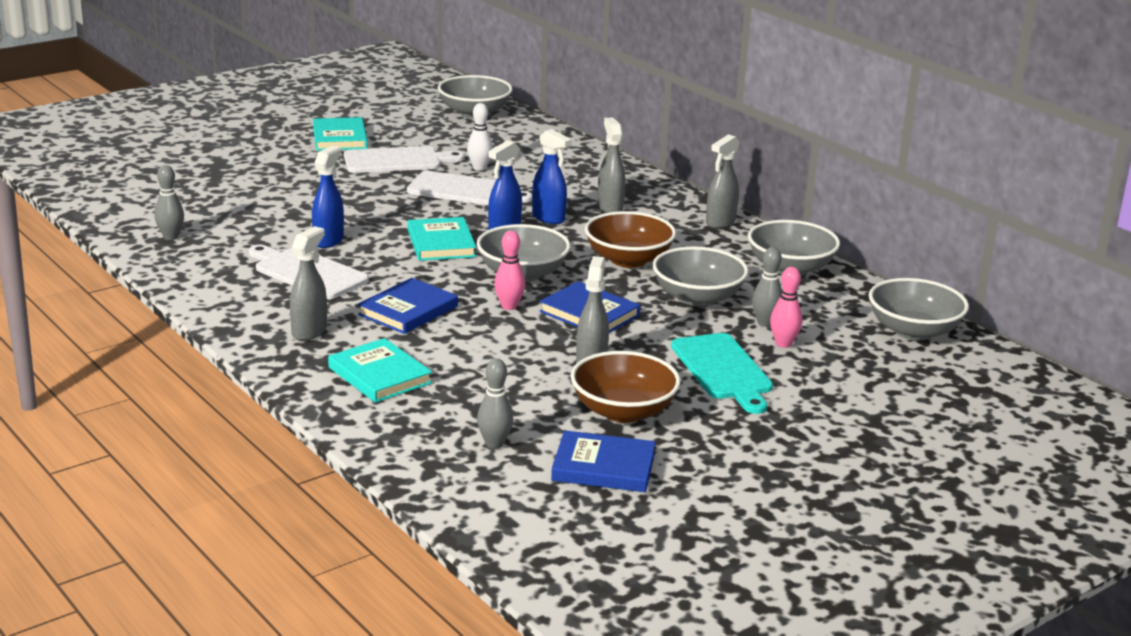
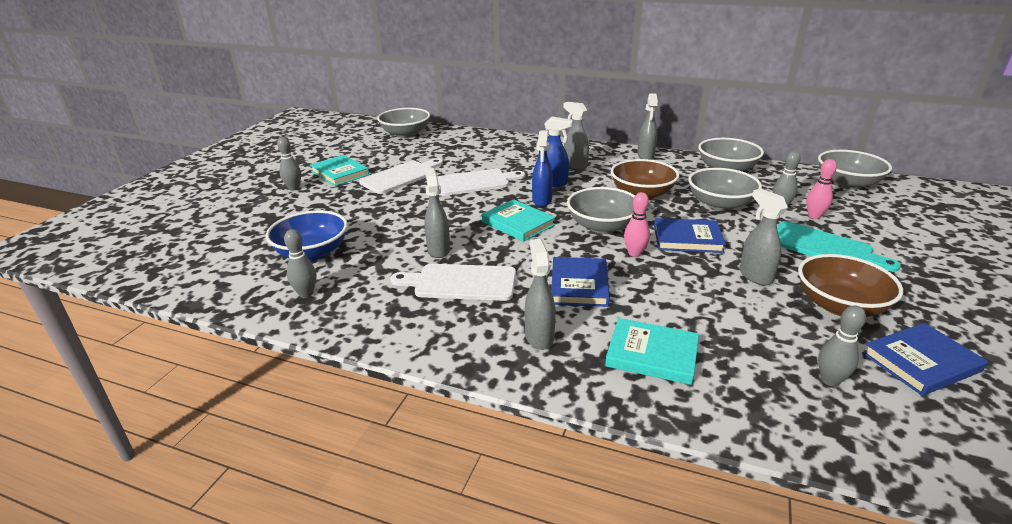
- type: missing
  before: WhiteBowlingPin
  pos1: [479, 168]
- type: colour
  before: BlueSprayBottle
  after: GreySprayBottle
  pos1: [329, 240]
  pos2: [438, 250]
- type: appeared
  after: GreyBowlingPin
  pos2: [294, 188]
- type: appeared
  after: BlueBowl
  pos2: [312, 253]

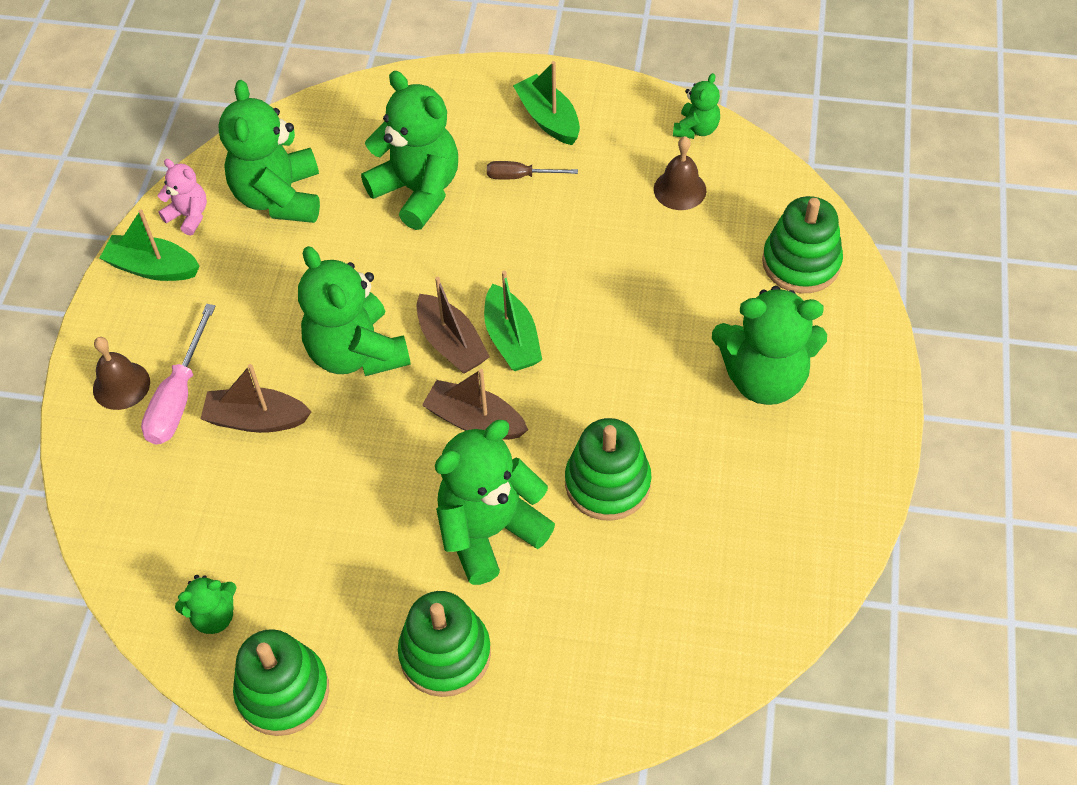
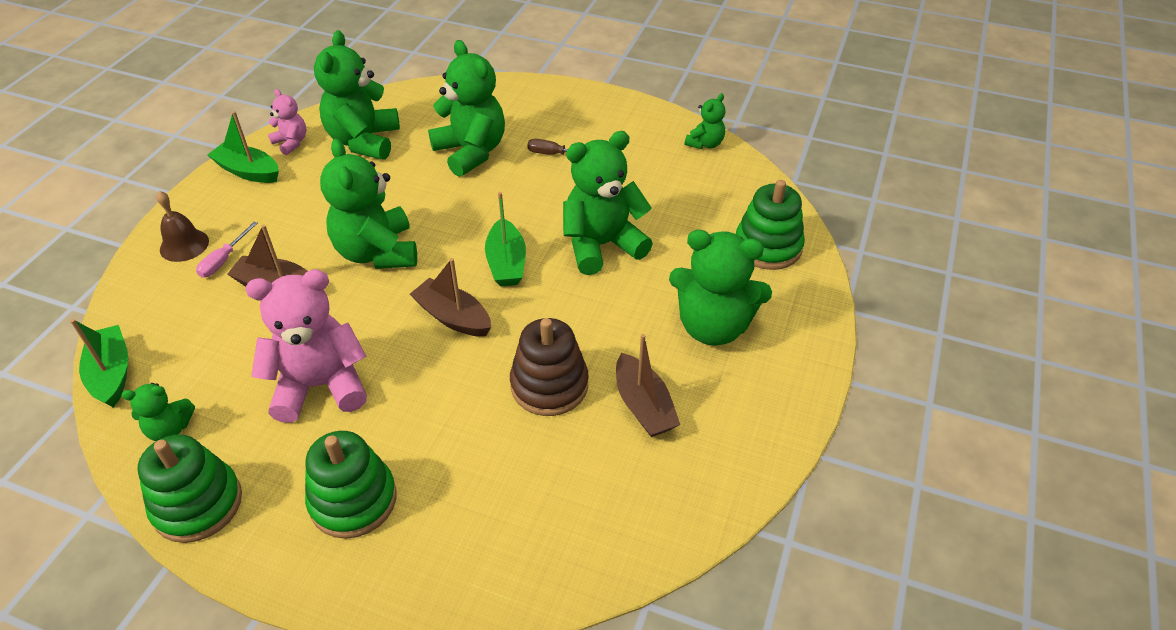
- type: relocated
  before: GreenBoat
  pos1: [548, 119]
  pos2: [112, 373]
- type: missing
  before: BrownBell
  pos1: [680, 189]
- type: relocated
  before: BrownBoat
  pos1: [451, 344]
  pos2: [643, 406]
- type: size
  before: PinkScrewdriver
  pos1: [178, 397]
  pos2: [224, 260]
  scale: 0.61
- type: colour
  before: GreenStackingToy
  after: BrownStackingToy
  pos1: [607, 483]
  pos2: [549, 385]
- type: relocated
  before: GreenTeddyBear
  pos1: [489, 531]
  pos2: [602, 245]
- type: appeared
  after: PinkTeddyBear
  pos2: [320, 386]

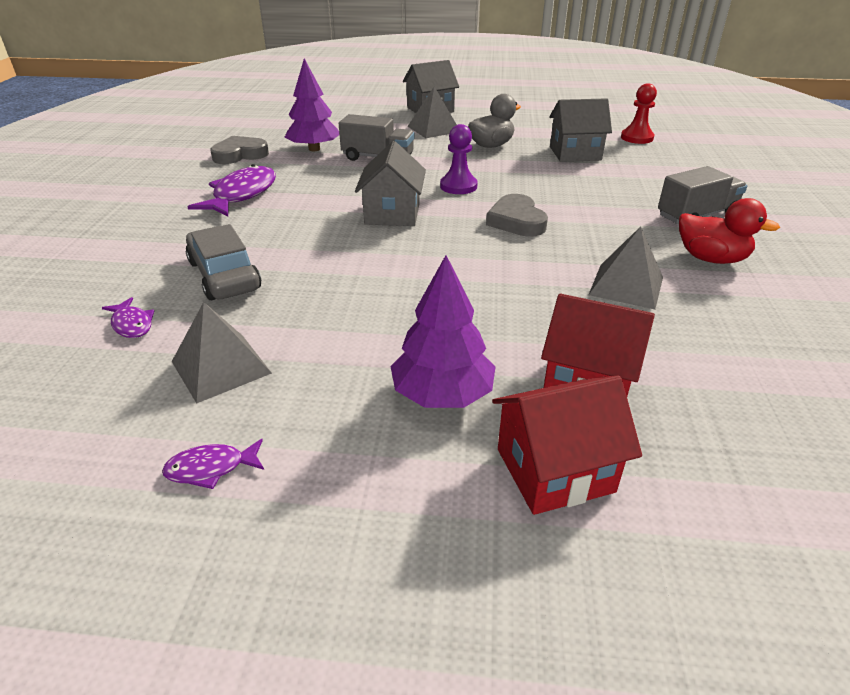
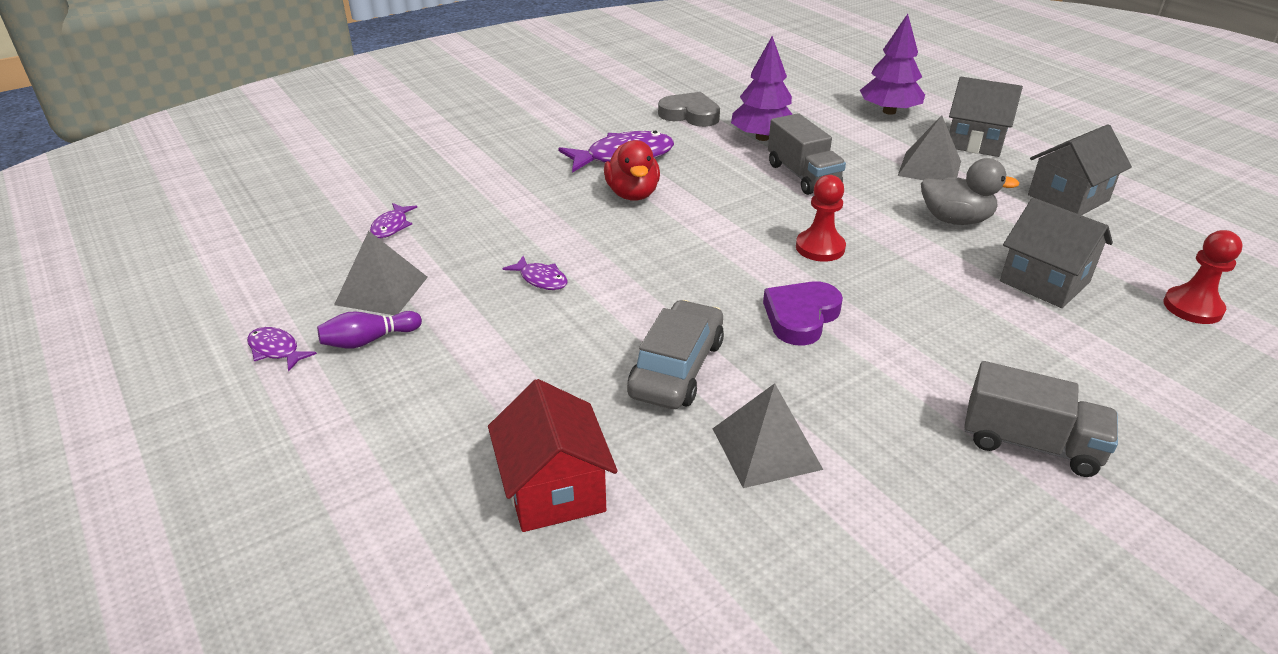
- type: colour
  before: PurplePawn
  after: RedPawn
  pos1: [458, 186]
  pos2: [820, 248]
- type: relocated
  before: GreyHouse
  pos1: [392, 214]
  pos2: [1068, 198]
- type: colour
  before: GreyHeart
  after: PurpleHeart
  pos1: [516, 221]
  pos2: [801, 317]
- type: relocated
  before: RedDuck
  pos1: [711, 258]
  pos2: [632, 194]
- type: relocated
  before: GreyCar
  pos1: [224, 275]
  pos2: [677, 368]
- type: relocated
  before: PurpleTree
  pos1: [442, 394]
  pos2: [889, 111]
- type: missing
  before: RedHouse
  pos1: [555, 470]
- type: appeared
  after: PurpleFish
  pos2: [541, 279]
- type: appeared
  after: PurpleBowlingPin
  pos2: [369, 340]

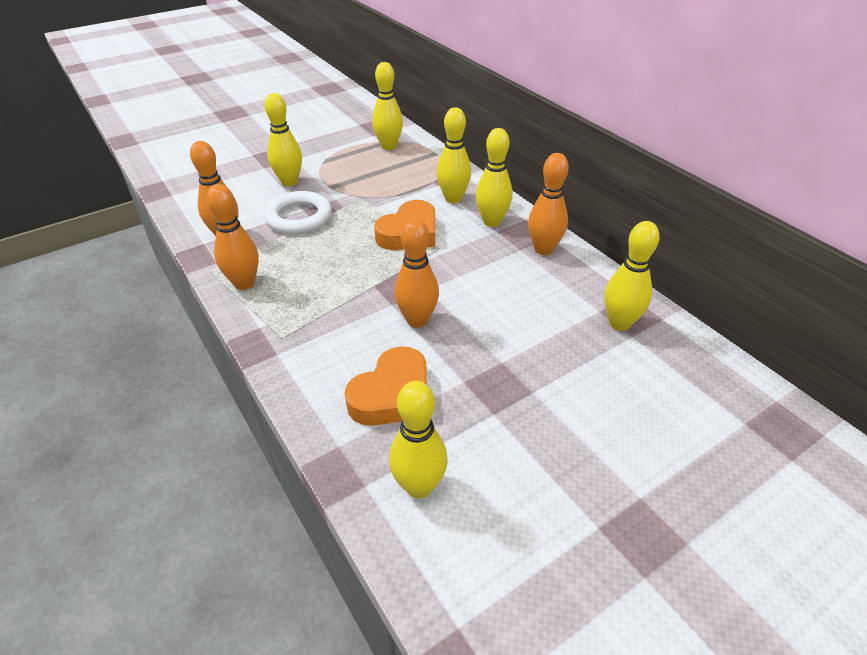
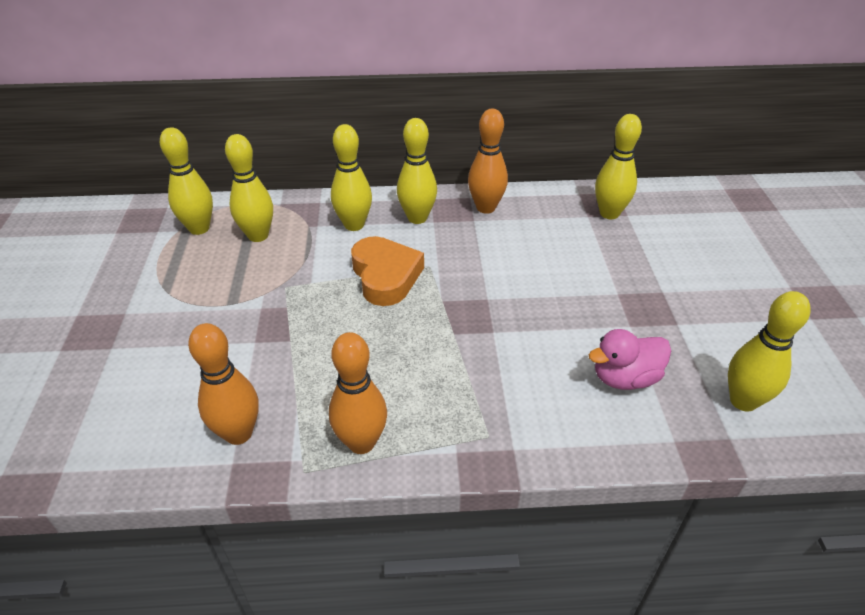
- type: relocated
  before: YellowBowlingPin
  pos1: [289, 182]
  pos2: [258, 236]
- type: missing
  before: WhiteRing
  pos1: [299, 217]
- type: missing
  before: OrangeBowlingPin
  pos1: [417, 320]
- type: exchanged
  before: OrangeHeart
  after: PinkDuck
  pos1: [392, 395]
  pos2: [625, 378]

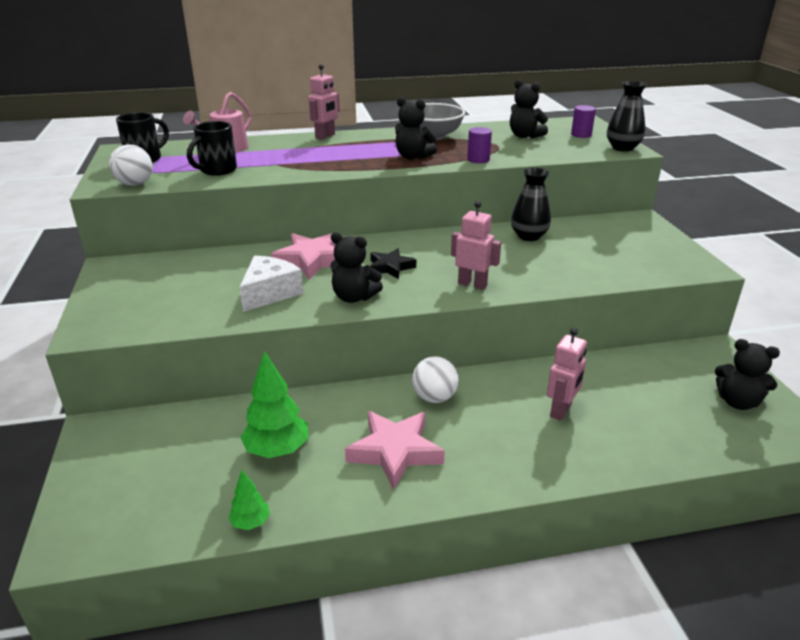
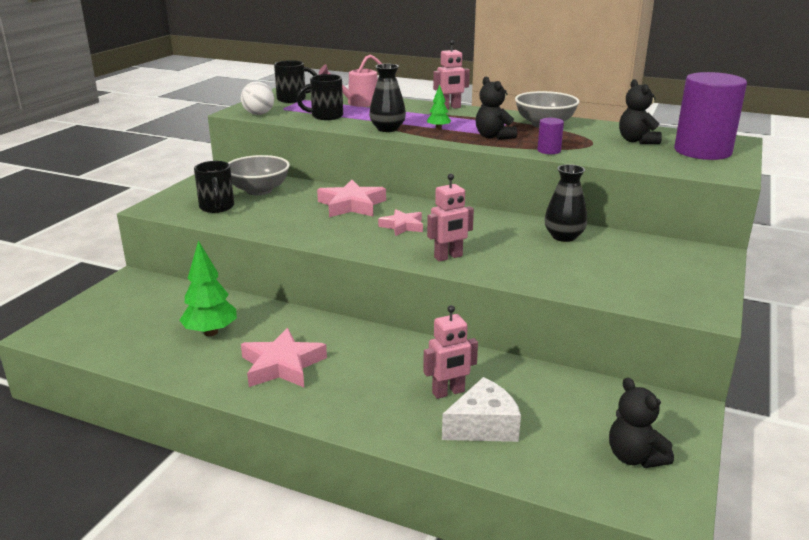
- type: relocated
  before: BlackVase
  pos1: [622, 148]
  pos2: [387, 129]
- type: size
  before: PurpleCylinder
  pos1: [581, 135]
  pos2: [702, 151]
  scale: 2.36
- type: spun
  before: PinkRobot
  pos1: [472, 284]
  pos2: [448, 257]
  turn: 90
- type: missing
  before: BlackTeddyBear
  pos1: [354, 297]
- type: colour
  before: BlackStar
  after: PinkStar
  pos1: [390, 267]
  pos2: [402, 226]
- type: relocated
  before: WhiteCheese
  pos1: [269, 293]
  pos2: [483, 426]
- type: missing
  before: WhiteBall
  pos1: [434, 397]
- type: relocated
  before: GreenTree
  pos1: [250, 523]
  pos2: [438, 129]
- type: appeared
  after: GreyBowl
  pos2: [259, 190]
- type: appeared
  after: BlackMug
  pos2: [217, 207]

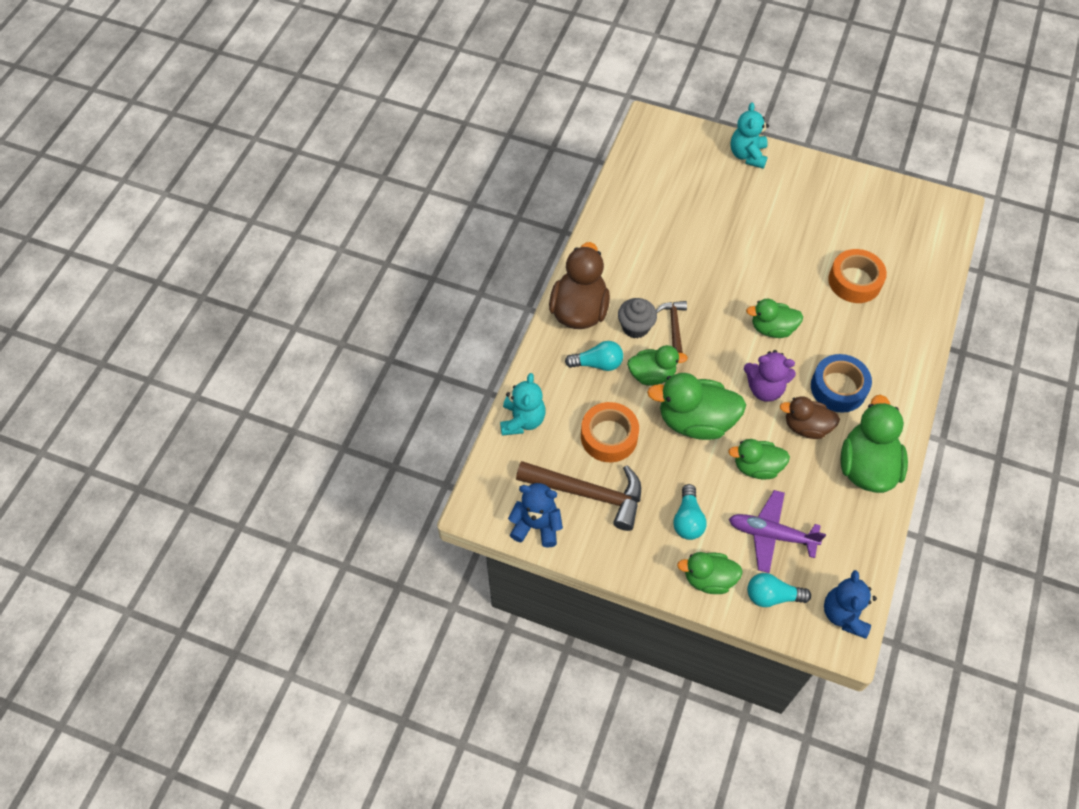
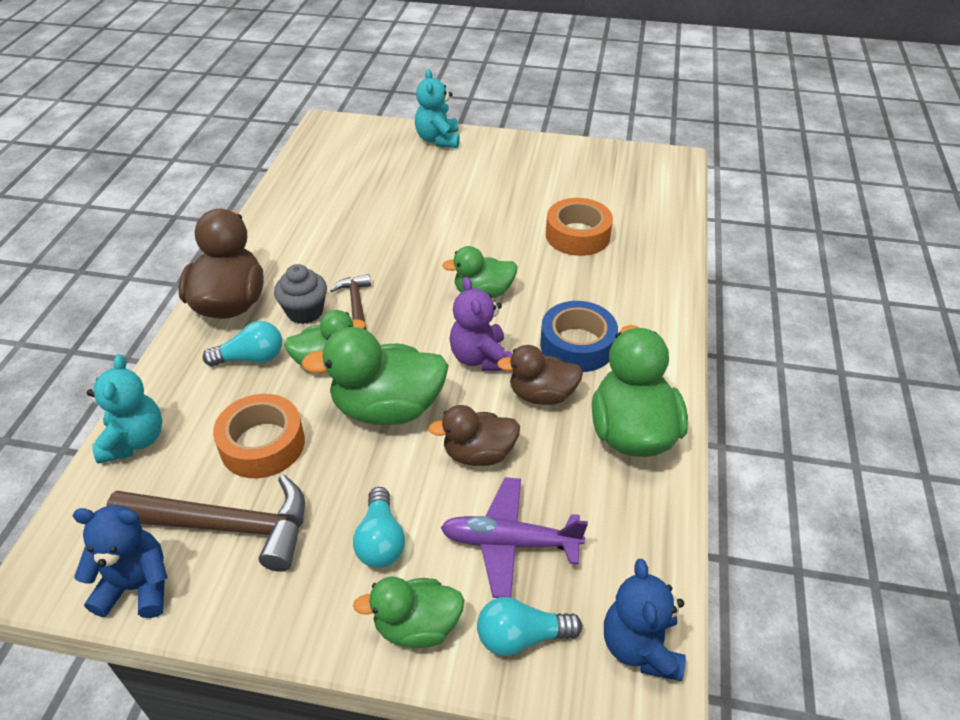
- type: spun
  before: PurpleTeddyBear
  pos1: [765, 388]
  pos2: [480, 358]
  turn: 75
- type: colour
  before: GreenDuck
  after: BrownDuck
  pos1: [756, 467]
  pos2: [478, 454]

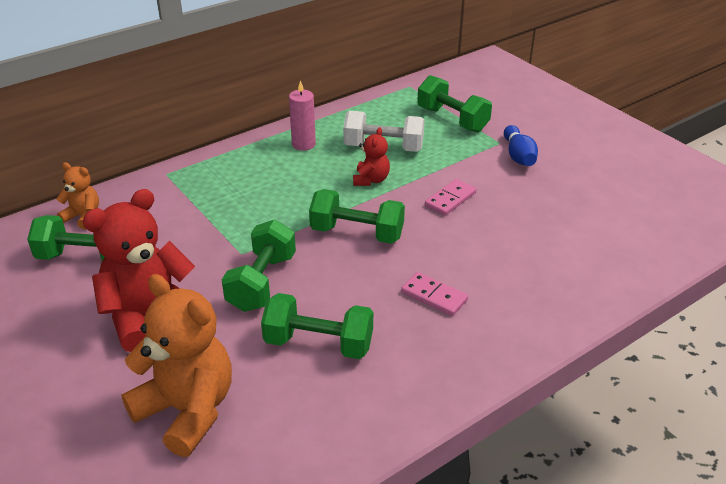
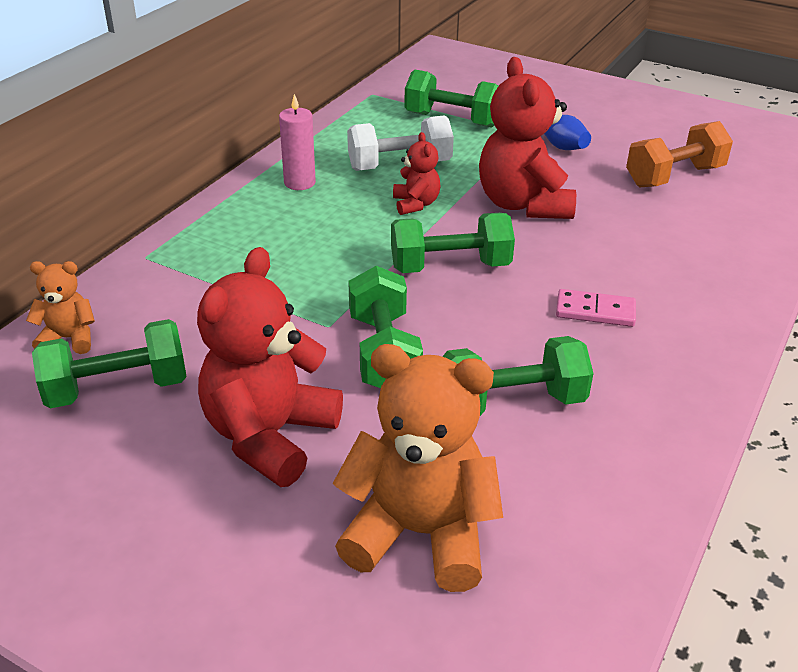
- type: exchanged
  before: PinkDomino
  after: RedTeddyBear
  pos1: [450, 199]
  pos2: [523, 204]
- type: appeared
  after: OrangeDumbbell
  pos2: [674, 176]

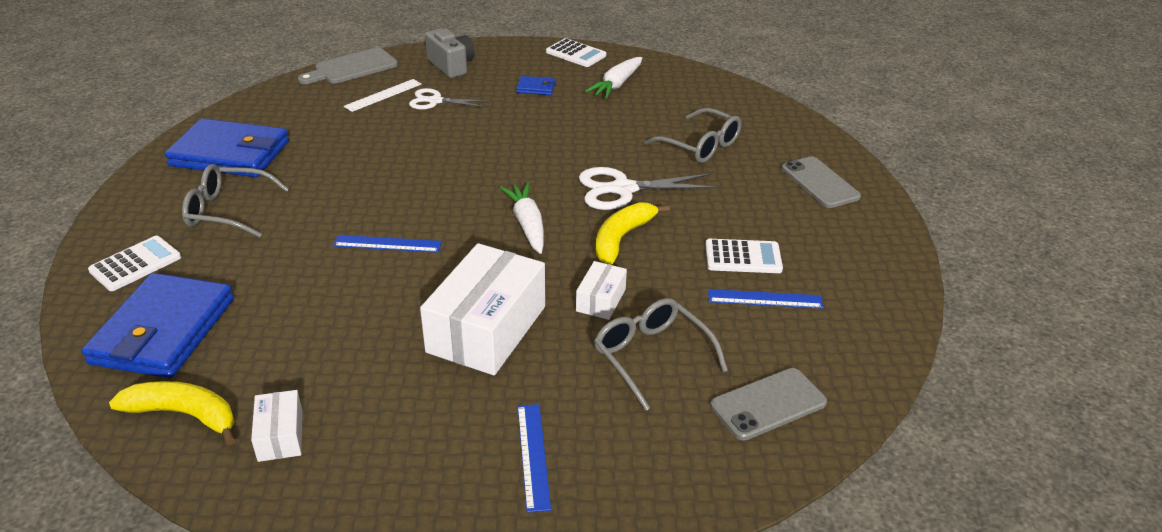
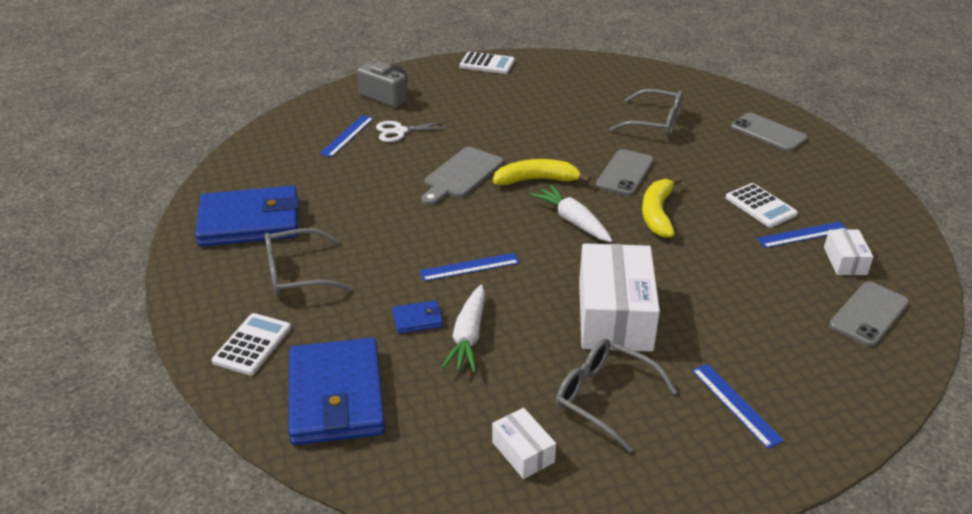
- type: relocated
  before: GreyCuttingBoard
  pos1: [352, 67]
  pos2: [461, 175]
- type: relocated
  before: WhiteCarrot
  pos1: [616, 85]
  pos2: [468, 337]
- type: relocated
  before: BlueWallet
  pos1: [536, 88]
  pos2: [417, 319]
- type: colour
  before: WhiteRuler
  after: BlueRuler
  pos1: [383, 95]
  pos2: [347, 136]
- type: exchanged
  before: WhiteScissors
  after: GreyPhone
  pos1: [623, 189]
  pos2: [625, 173]
- type: spun
  before: WhiteCalculator
  pos1: [743, 257]
  pos2: [760, 206]
  turn: 75
- type: relocated
  before: WhiteBox
  pos1: [601, 300]
  pos2: [845, 261]
- type: relocated
  before: GreyGlasses
  pos1: [651, 356]
  pos2: [604, 398]
- type: relocated
  before: YellowBanana
  pos1: [184, 415]
  pos2: [536, 180]

